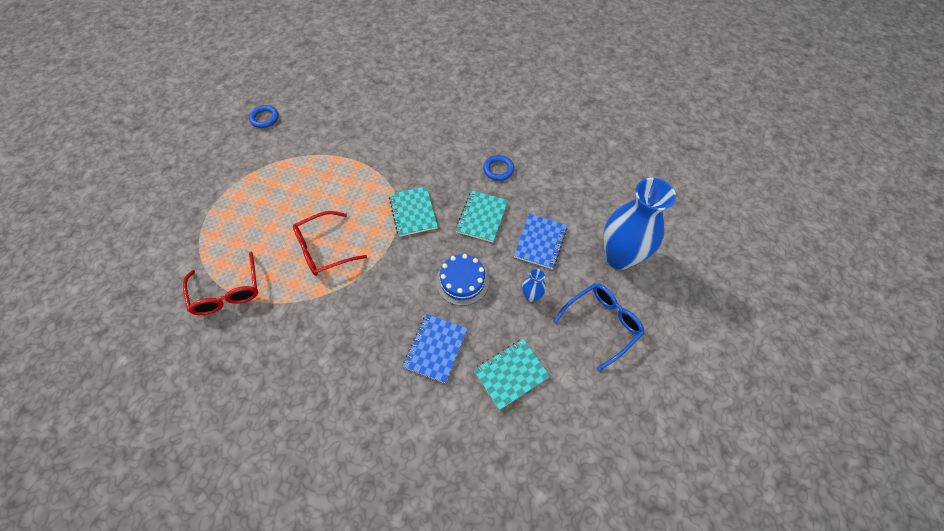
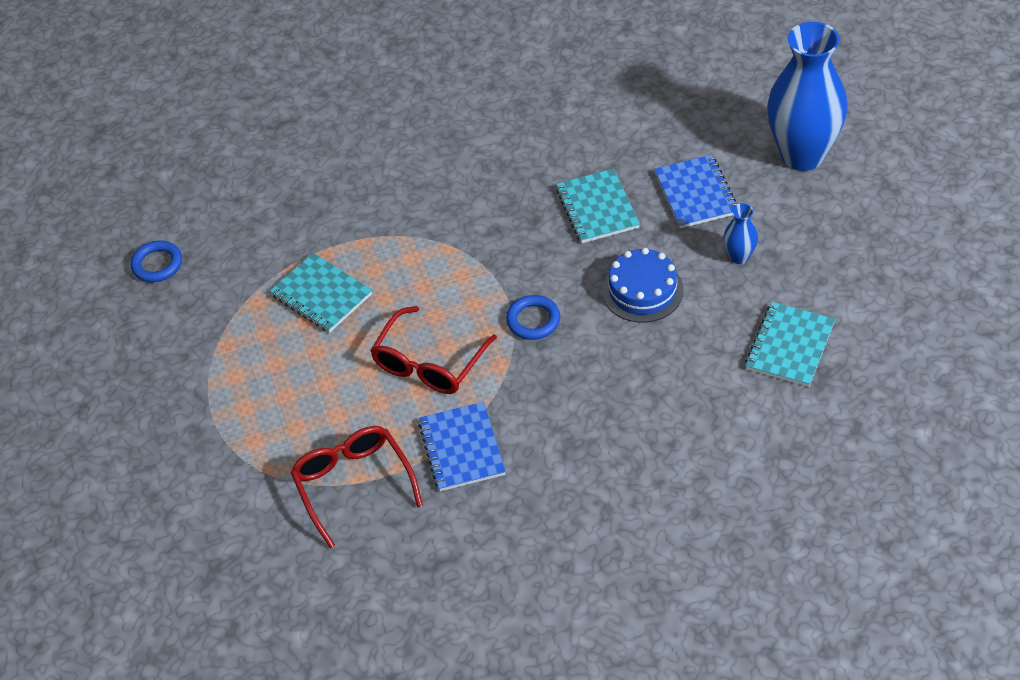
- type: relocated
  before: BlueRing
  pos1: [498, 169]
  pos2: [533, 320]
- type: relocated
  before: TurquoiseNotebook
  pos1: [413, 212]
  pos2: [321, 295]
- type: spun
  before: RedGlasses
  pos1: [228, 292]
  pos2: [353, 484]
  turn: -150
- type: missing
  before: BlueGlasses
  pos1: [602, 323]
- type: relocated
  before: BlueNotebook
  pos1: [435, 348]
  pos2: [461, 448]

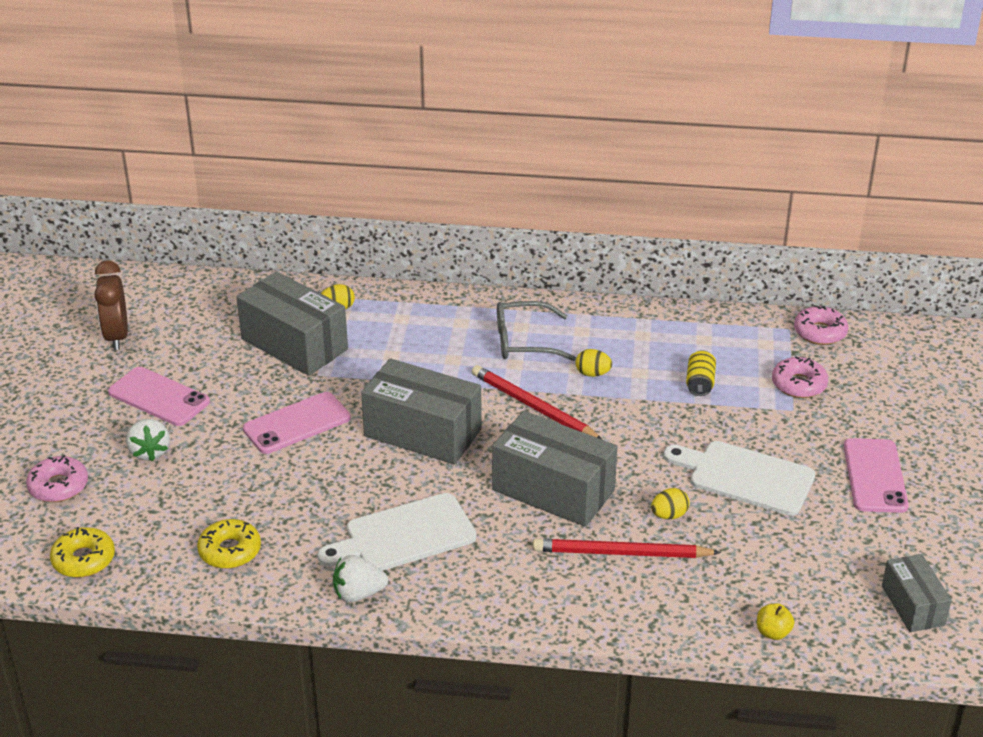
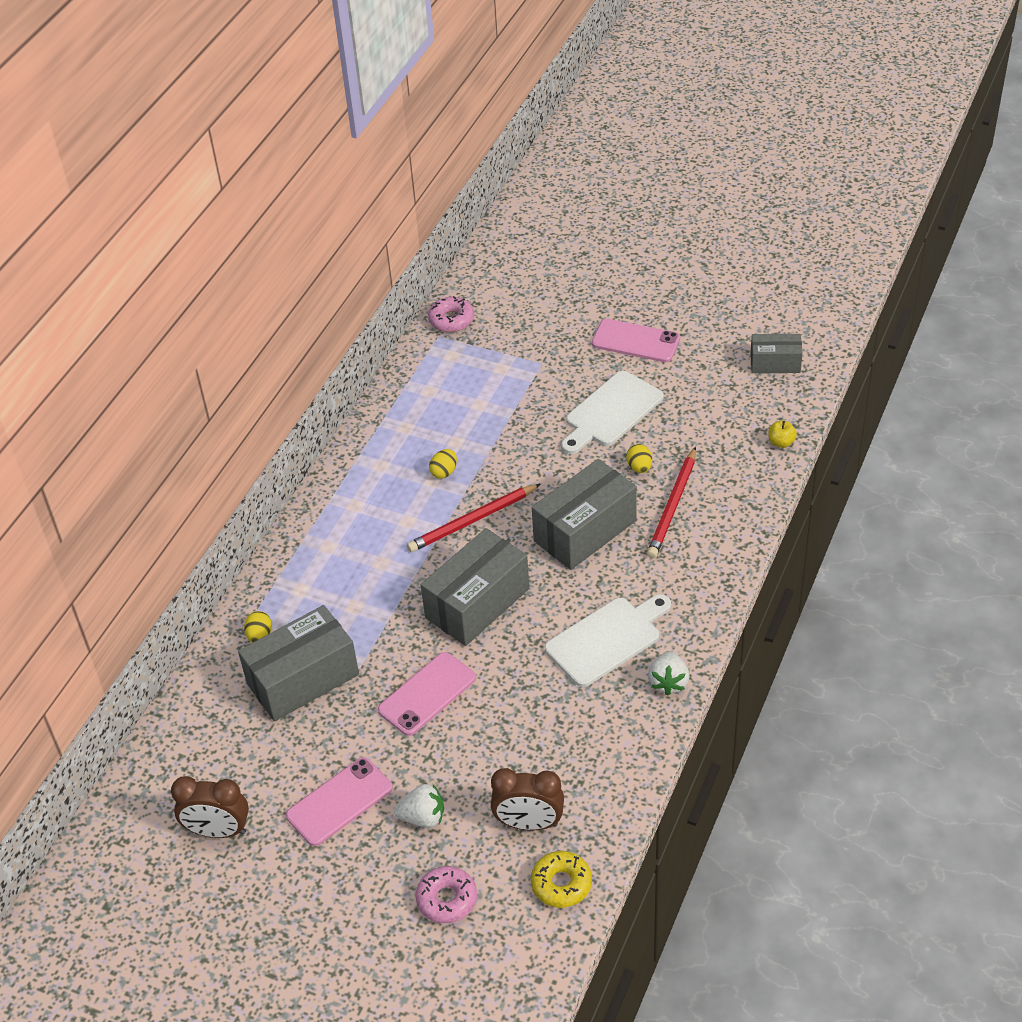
- type: missing
  before: GreyGlasses
  pos1: [525, 341]
- type: missing
  before: YellowCan
  pos1: [700, 383]
- type: missing
  before: PinkDonut
  pos1: [799, 384]
- type: spun
  before: PinkPhone
  pos1: [297, 423]
  pos2: [427, 694]
  turn: 60
- type: spun
  before: WhiteCuttingBoard
  pos1: [404, 535]
  pos2: [607, 639]
  turn: -120
- type: missing
  before: YellowDonut
  pos1: [230, 551]
- type: appeared
  after: BrownClock
  pos2: [529, 823]

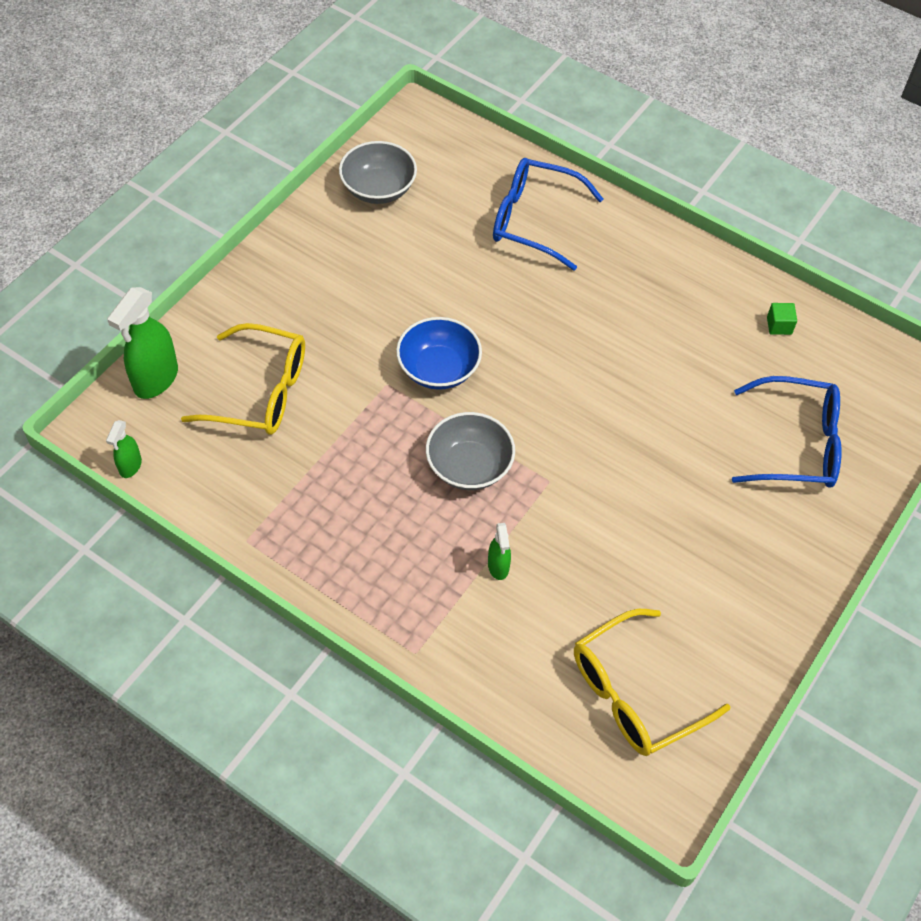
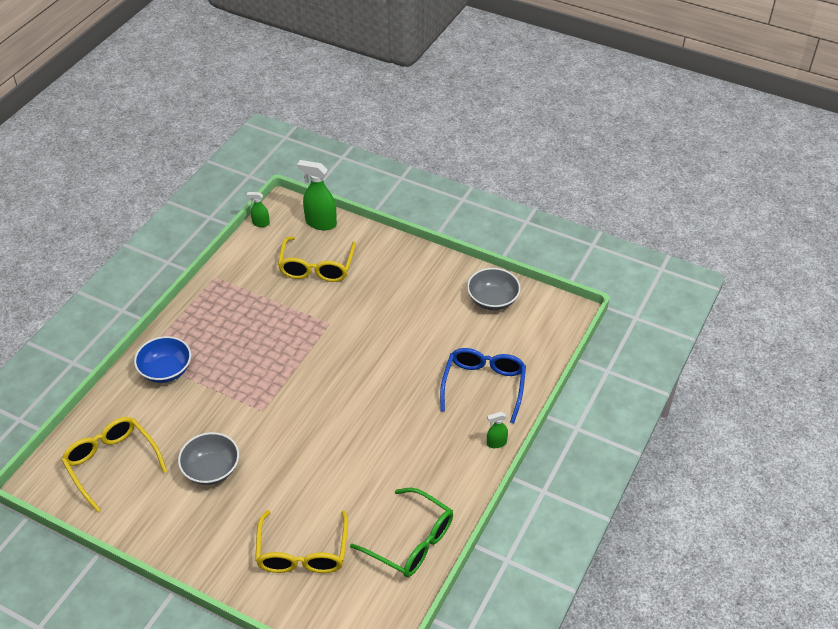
- type: exchanged
  before: GreenCube
  after: GreenGlasses
  pos1: [779, 326]
  pos2: [411, 542]
- type: relocated
  before: BlueBowl
  pos1: [438, 369]
  pos2: [166, 370]
- type: colour
  before: BlueGlasses
  after: YellowGlasses
  pos1: [797, 444]
  pos2: [302, 553]
- type: relocated
  before: GreyBowl
  pos1: [469, 466]
  pos2: [211, 469]
- type: relocated
  before: GreenSprayBottle
  pos1: [498, 566]
  pos2: [496, 443]

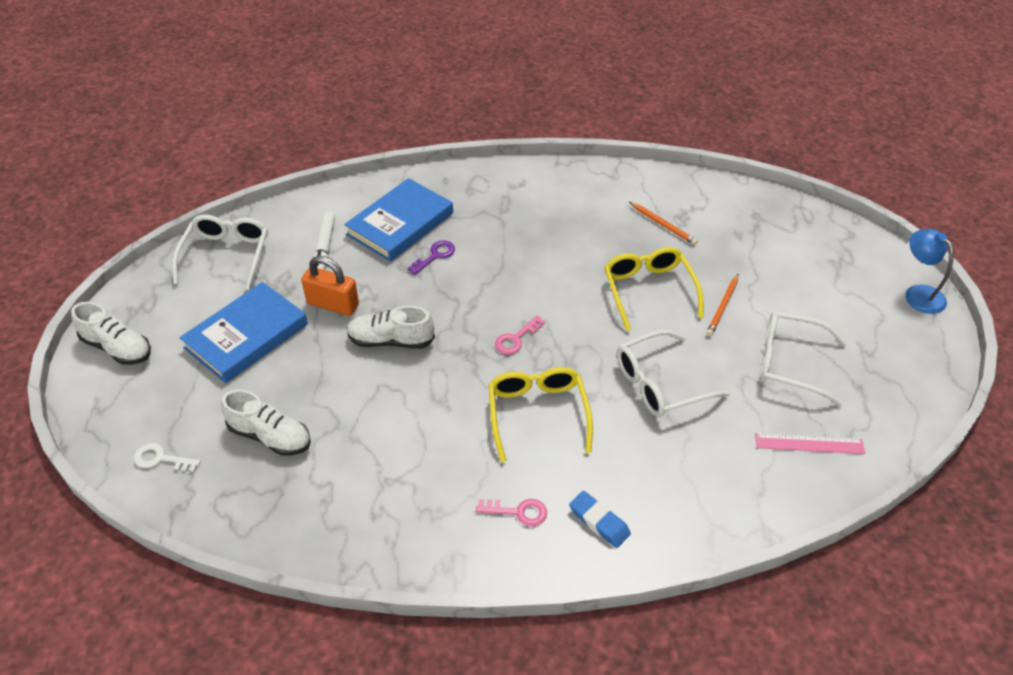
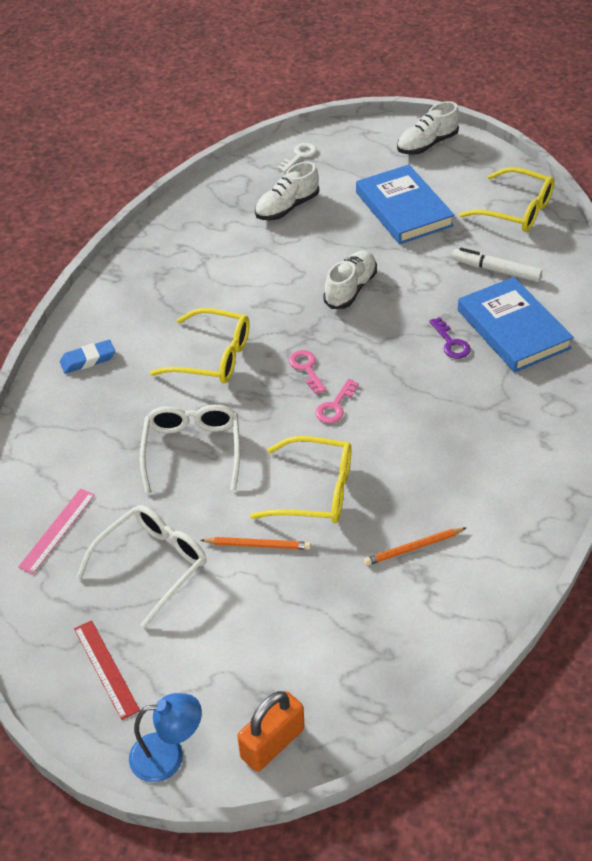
- type: colour
  before: WhiteGlasses
  after: YellowGlasses
  pos1: [226, 255]
  pos2: [516, 210]
- type: relocated
  before: OrangePadlock
  pos1: [333, 304]
  pos2: [272, 743]
- type: spun
  before: OrangePencil
  pos1: [723, 307]
  pos2: [258, 545]
  turn: 135
- type: relocated
  before: PinkKey
  pos1: [518, 512]
  pos2: [335, 406]
- type: appeared
  after: RedRuler
  pos2: [106, 669]

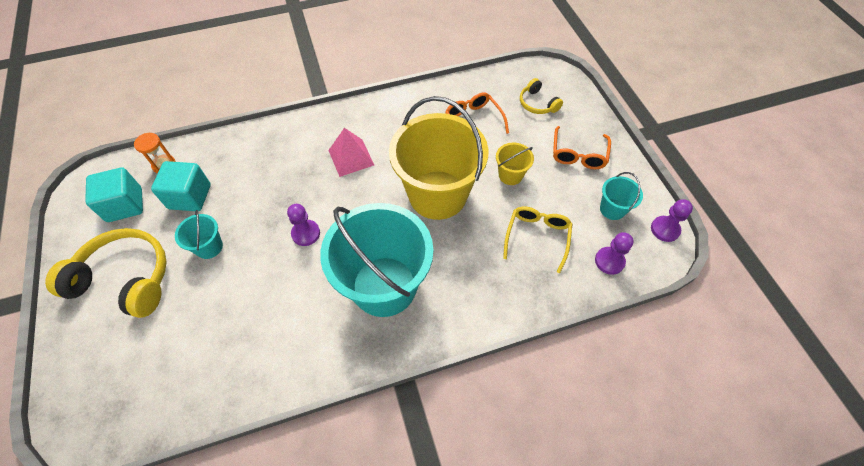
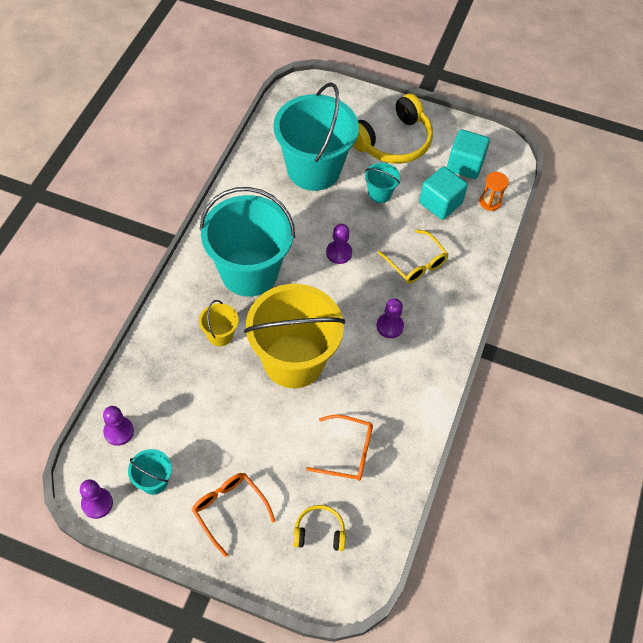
- type: exchanged
  before: PinkPyramid
  after: PurplePawn
  pos1: [351, 157]
  pos2: [389, 326]
- type: relocated
  before: YellowBucket
  pos1: [510, 175]
  pos2: [220, 335]
- type: relocated
  before: YellowGlasses
  pos1: [537, 237]
  pos2: [416, 264]
- type: appeared
  after: TurquoiseBucket
  pos2: [314, 169]

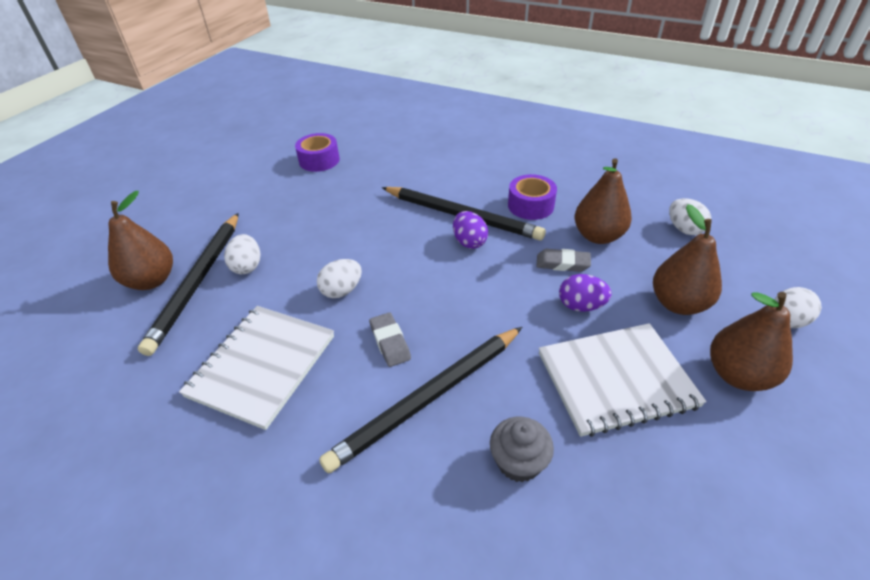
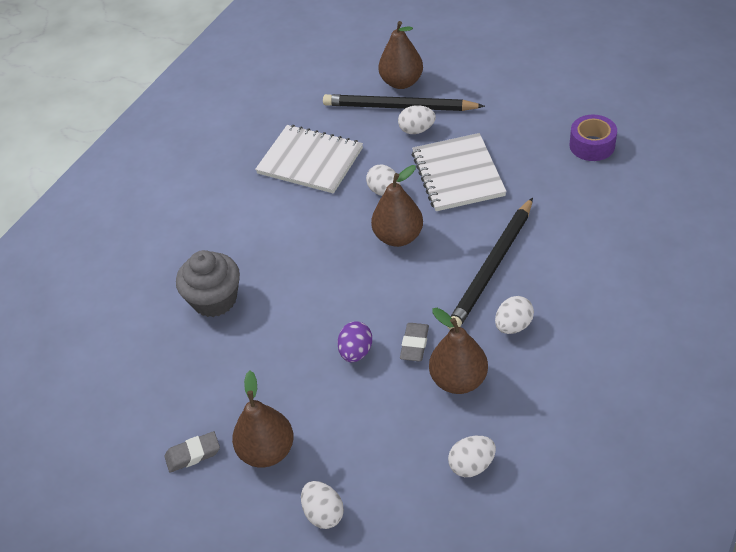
- type: exchanged
  before: PurpleTape
  after: WhiteEgg
  pos1: [530, 205]
  pos2: [513, 325]
- type: relocated
  before: BrownPear
  pos1: [678, 304]
  pos2: [398, 237]
- type: missing
  before: PurpleEgg
  pos1: [469, 242]
- type: relocated
  before: GreyEraser
  pos1: [390, 342]
  pos2: [193, 454]
- type: relocated
  before: WhiteNotebook
  pos1: [616, 380]
  pos2: [457, 174]
- type: missing
  before: BlackPencil
  pos1: [429, 398]
- type: size
  before: GreyCupcake
  pos1: [518, 462]
  pos2: [214, 299]
  scale: 1.53

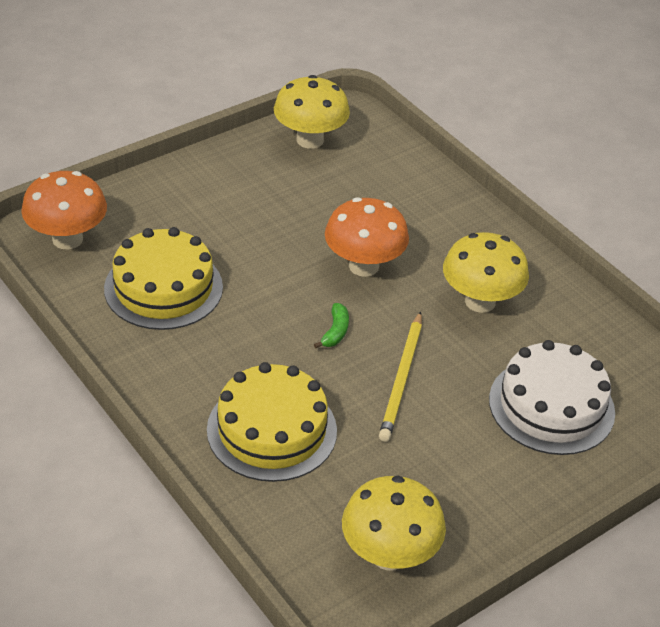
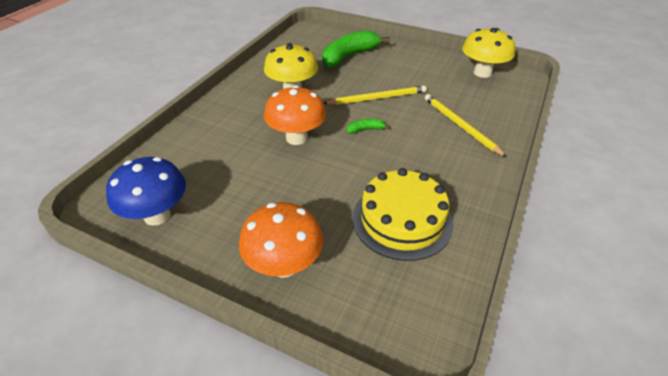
- type: colour
  before: YellowMushroom
  after: BlueMushroom
  pos1: [310, 140]
  pos2: [157, 215]
- type: relocated
  before: OrangeMushroom
  pos1: [67, 239]
  pos2: [284, 265]
- type: exchanged
  before: WhiteCake
  after: GreenBanana
  pos1: [551, 406]
  pos2: [349, 56]
- type: exchanged
  before: YellowCake
  after: YellowPencil
  pos1: [272, 430]
  pos2: [460, 126]

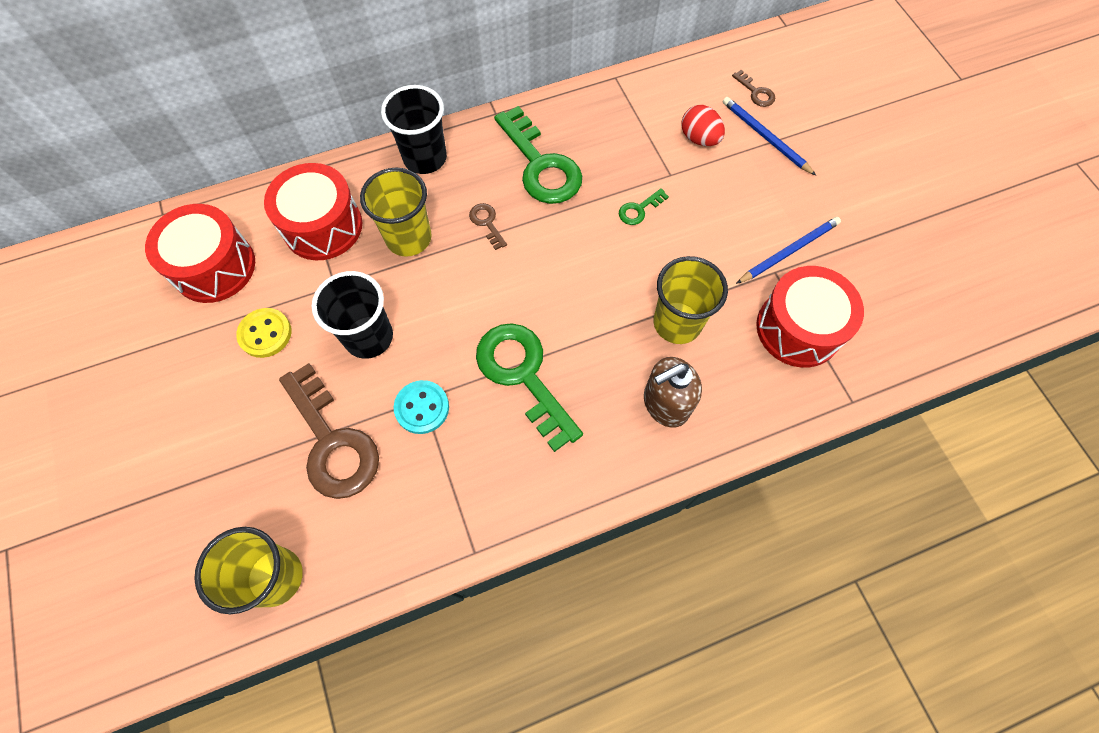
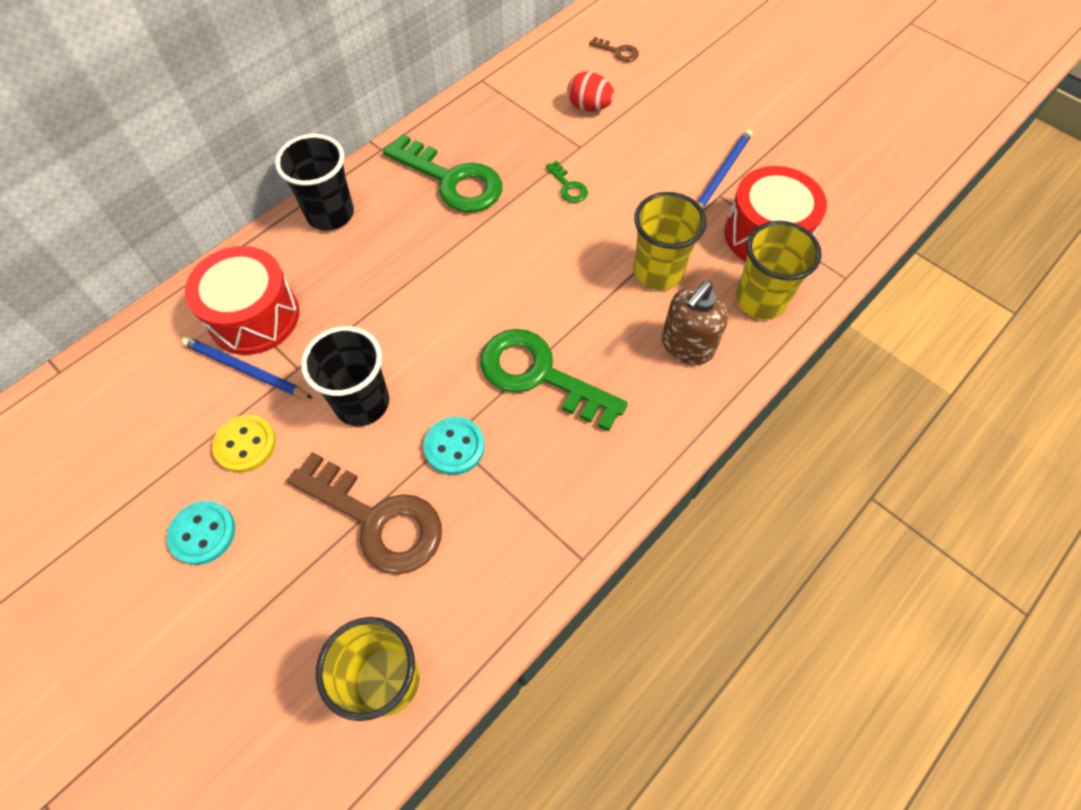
- type: relocated
  before: BluePencil
  pos1: [765, 137]
  pos2: [245, 370]
- type: relocated
  before: YellowCup
  pos1: [408, 238]
  pos2: [760, 300]
- type: spun
  before: GreenKey
  pos1: [639, 209]
  pos2: [568, 186]
  turn: -60
- type: missing
  before: BrownKey
  pos1: [487, 223]
- type: missing
  before: RedDrum
  pos1: [214, 267]
- type: appeared
  after: TurquoiseButton
  pos2: [203, 533]

